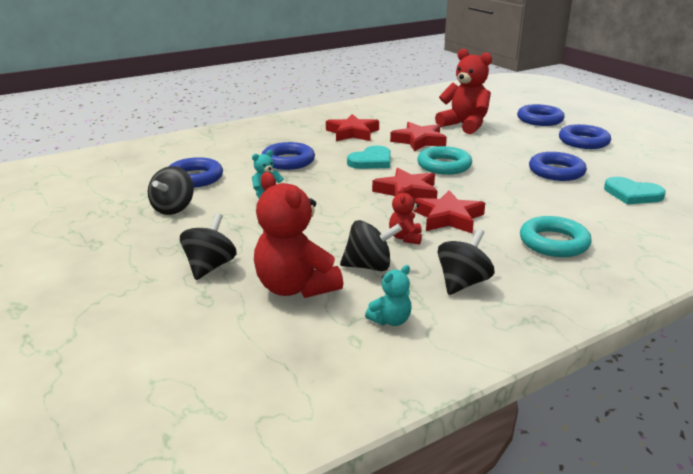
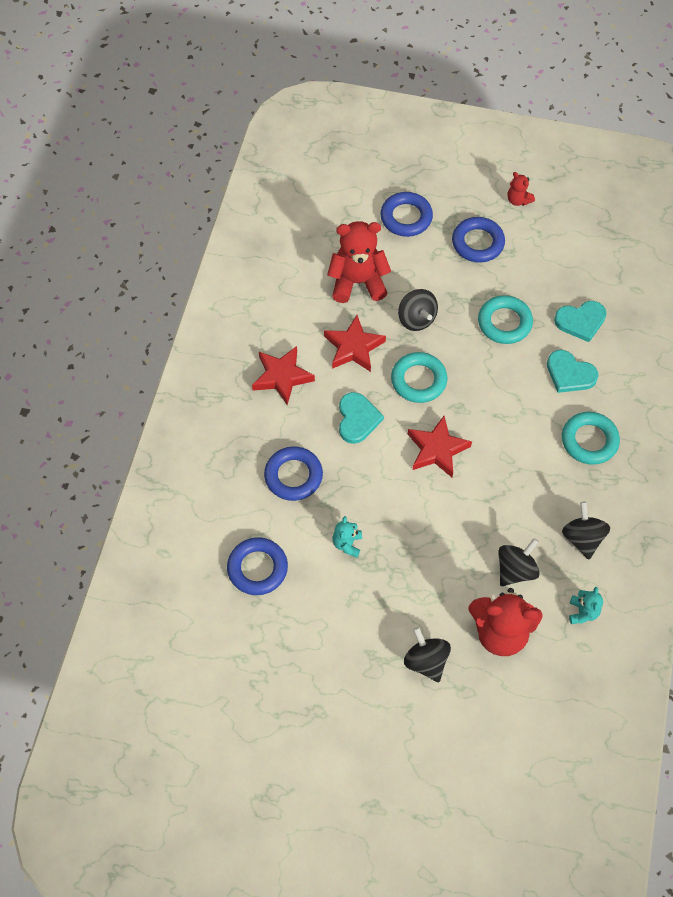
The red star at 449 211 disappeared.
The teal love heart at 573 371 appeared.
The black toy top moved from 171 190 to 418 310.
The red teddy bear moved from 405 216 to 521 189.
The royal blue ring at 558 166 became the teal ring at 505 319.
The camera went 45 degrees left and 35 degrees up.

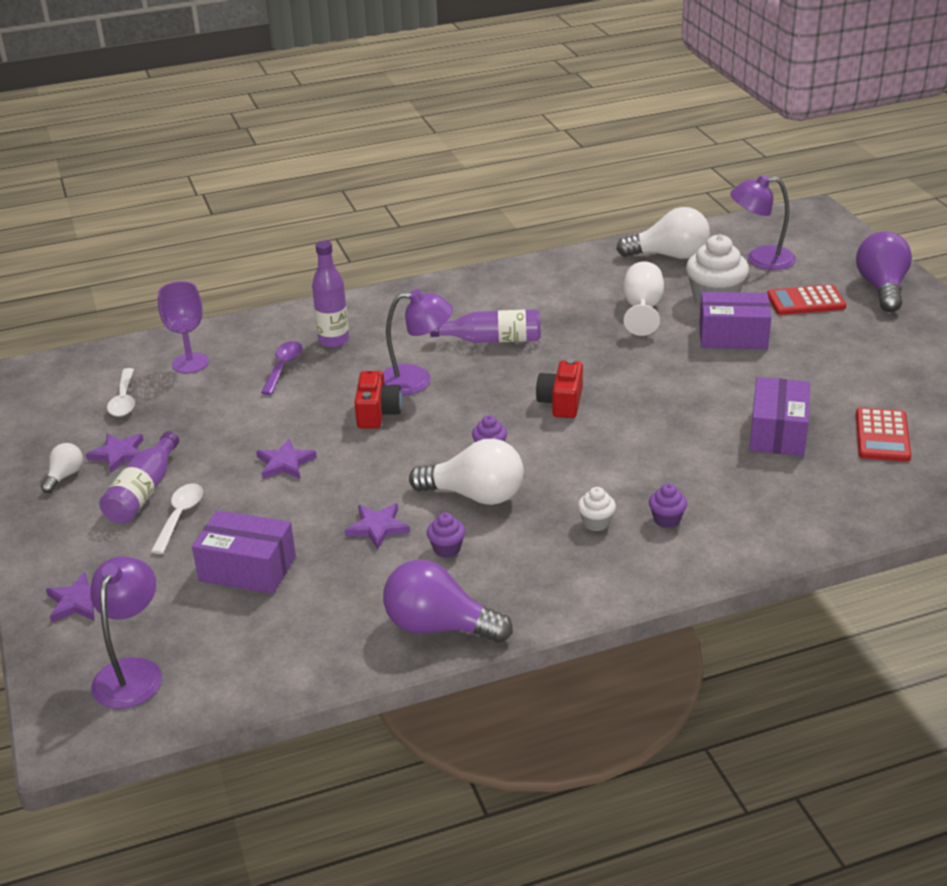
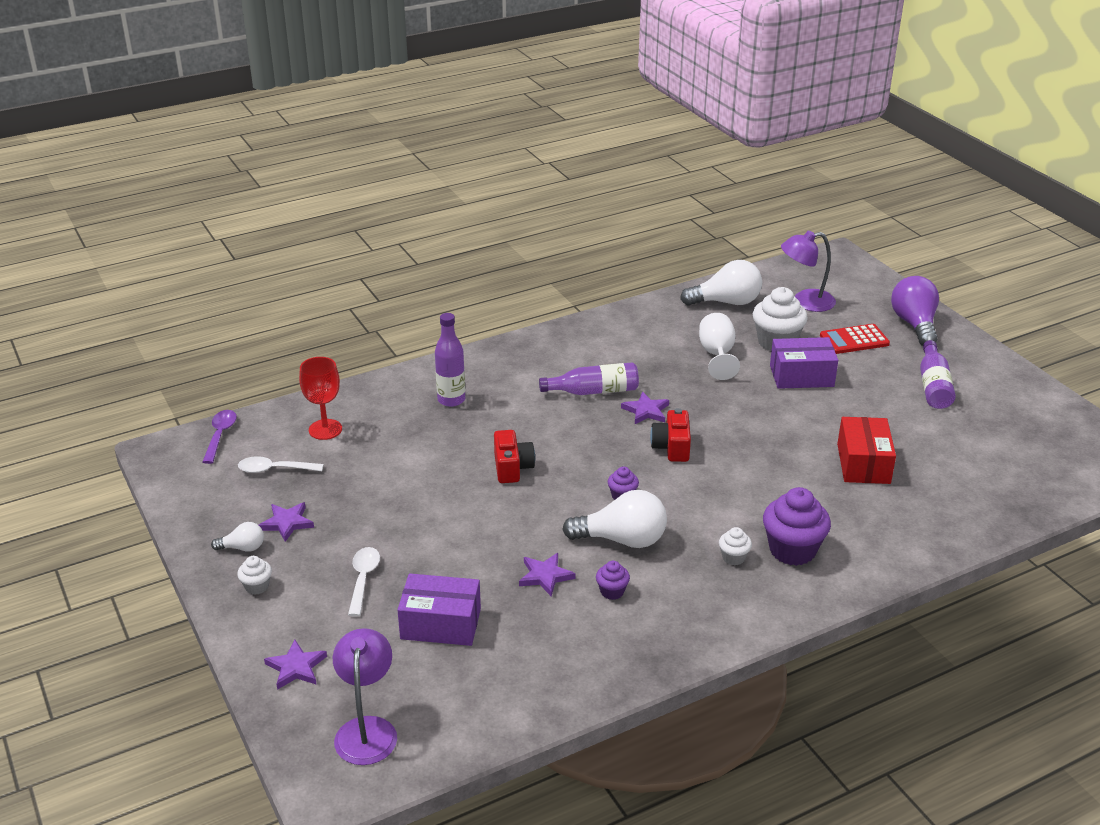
The violet desk lamp at 418 342 disappeared.
The violet lightbulb at 448 601 disappeared.
The red pocket calculator at 883 435 disappeared.
The snow-white fairy cake at 254 575 appeared.
The violet drink bottle moved from 139 477 to 938 374.
The violet star moved from 286 459 to 645 408.
The violet teaspoon moved from 281 368 to 220 437.
The violet wine glass at 183 327 became the red wine glass at 320 398.
The violet package at 779 416 became the red package at 866 450.
The snow-white lightbulb at 62 468 turned 75 degrees clockwise.
The snow-white teaspoon at 121 392 turned 105 degrees clockwise.
The violet fairy cake at 668 506 changed to 2.03 times the size.
The camera went 10 degrees left and 0 degrees up.

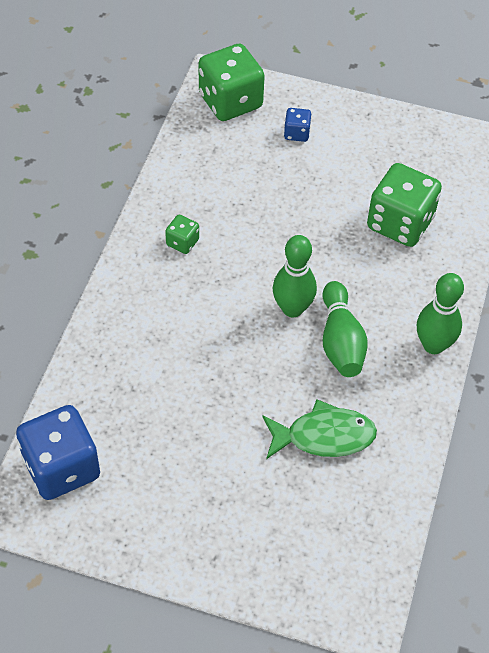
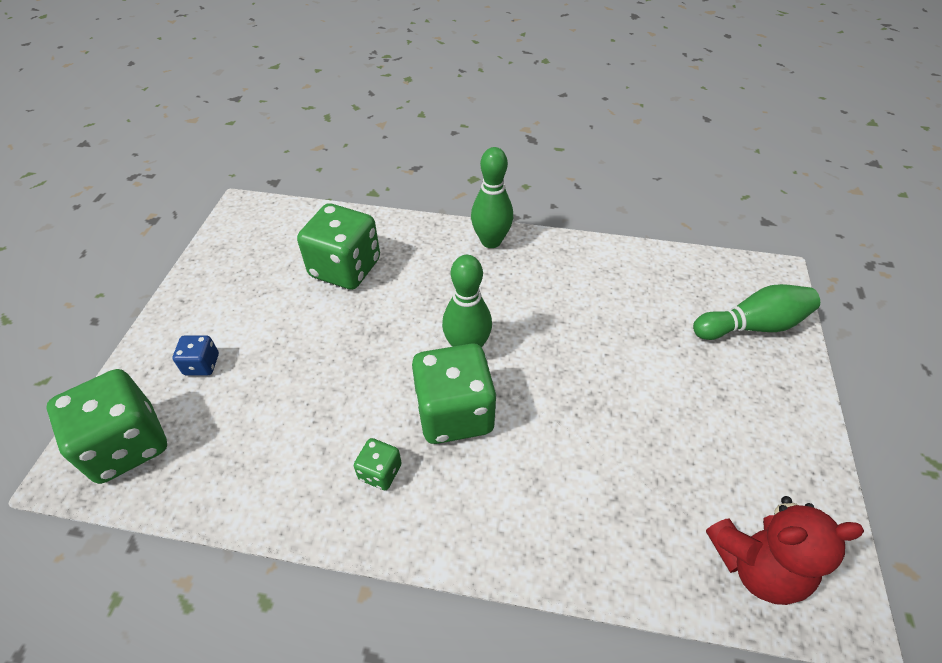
The emerald toy fish at 319 429 disappeared.
The emerald die at 454 393 appeared.
The emerald bowling pin moved from 345 329 to 756 312.
The royal blue die at 58 452 was replaced by the red teddy bear at 785 550.
The camera went 95 degrees left and 5 degrees down.

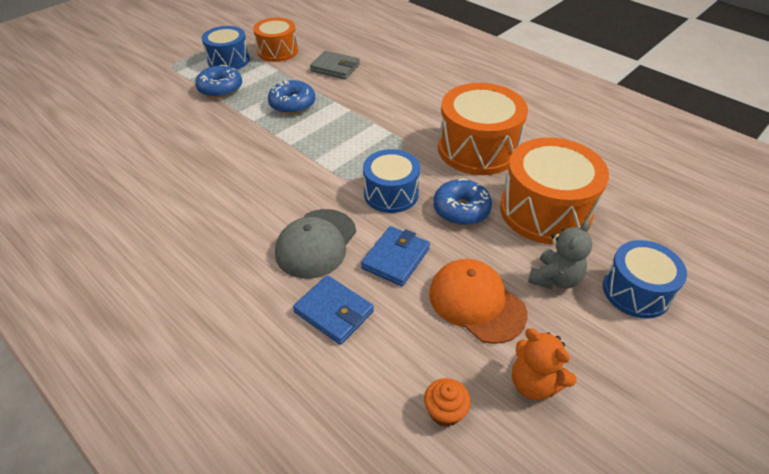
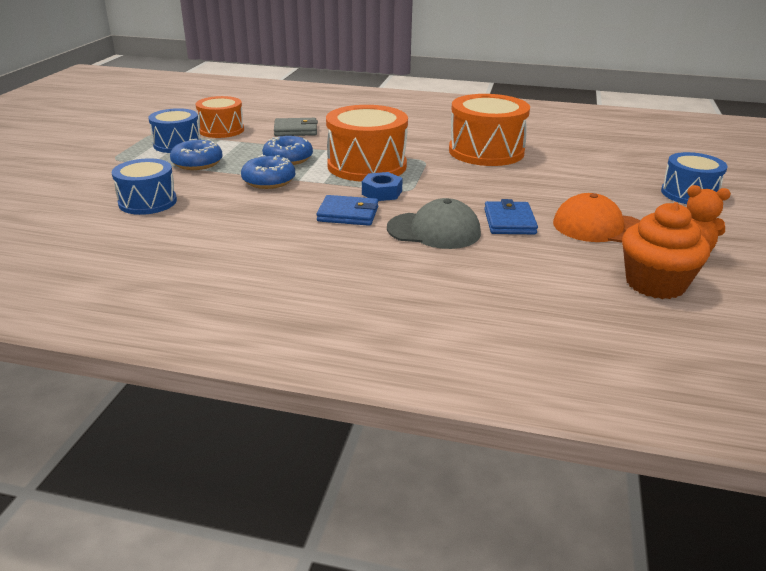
The ash-grey teddy bear at 560 254 disappeared.
The royal blue hexagon nut at 382 186 appeared.
The royal blue billfold moved from 333 310 to 347 210.
The royal blue snare drum moved from 391 181 to 144 186.
The royal blue donut moved from 462 202 to 268 172.
The bright orange snare drum moved from 554 190 to 367 143.
The ash-grey baseball cap at 315 244 turned 75 degrees counterclockwise.
The bright orange fairy cake at 447 402 changed to 2.01 times the size.
The camera went 30 degrees left and 15 degrees down.

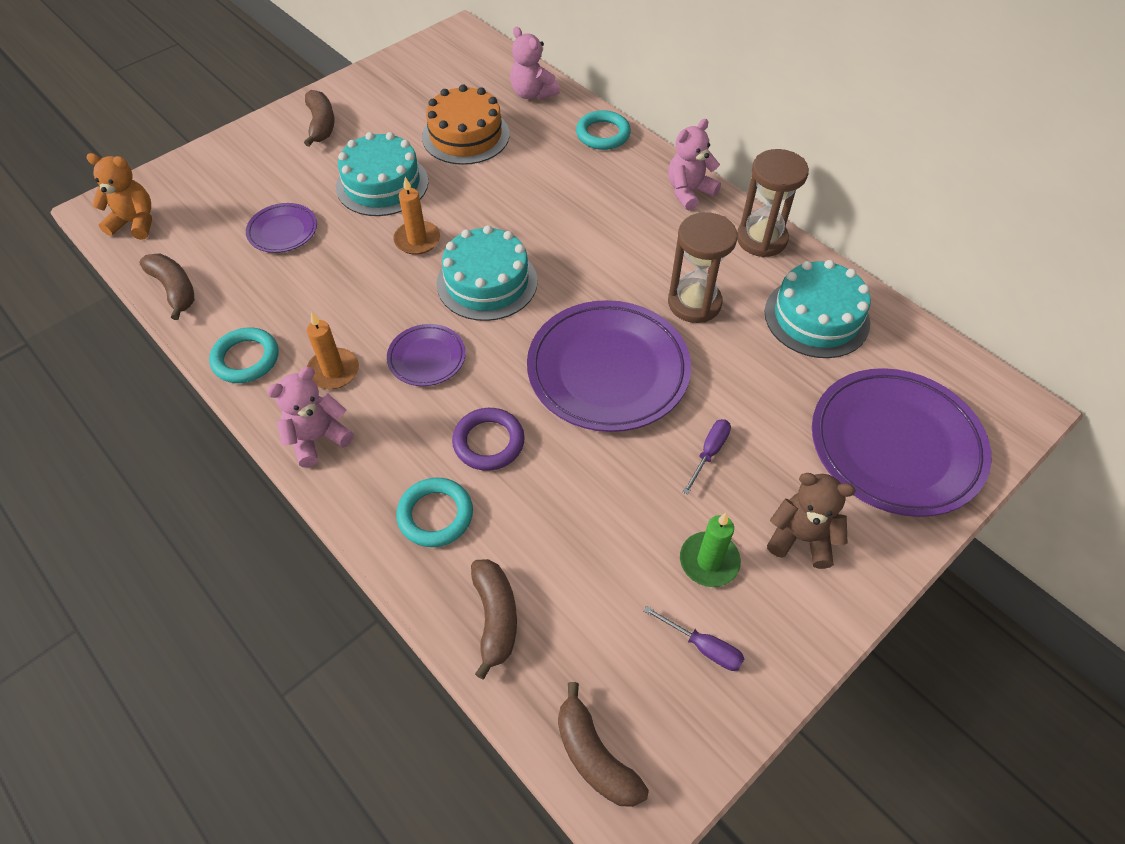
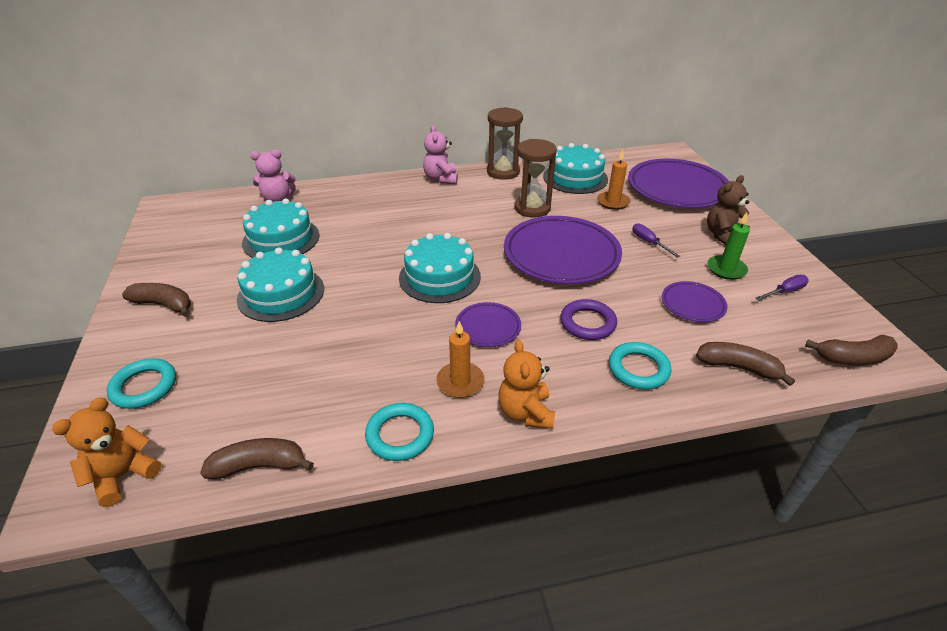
The violet flat dish moved from 281 228 to 695 301.
The bright orange wax candle moved from 416 216 to 614 180.
The teal ring moved from 603 130 to 141 383.
The rosy teddy bear at 310 417 became the bright orange teddy bear at 526 384.
The bright orange cake at 466 124 became the teal cake at 281 228.
The camera went 60 degrees left and 15 degrees down.

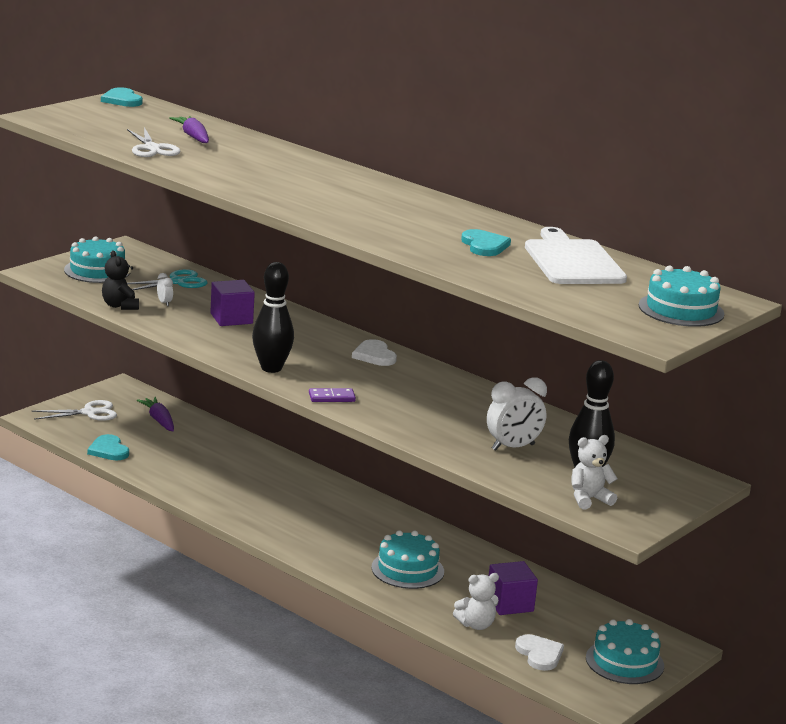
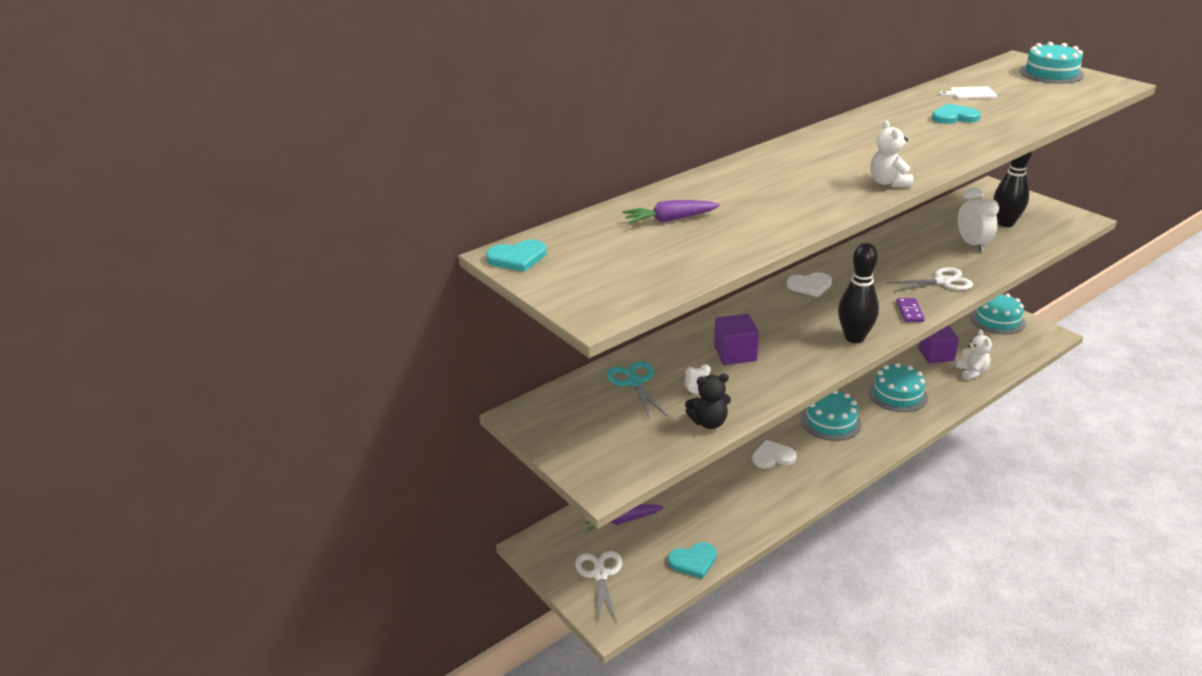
The teal cake moved from 97 259 to 831 415.
The snow-white scissors moved from 153 142 to 930 279.
The snow-white love heart moved from 539 652 to 774 454.
The snow-white teddy bear moved from 595 472 to 891 154.
The snow-white cutting board at 576 255 changed to 0.47 times the size.
The camera went 75 degrees left and 10 degrees up.

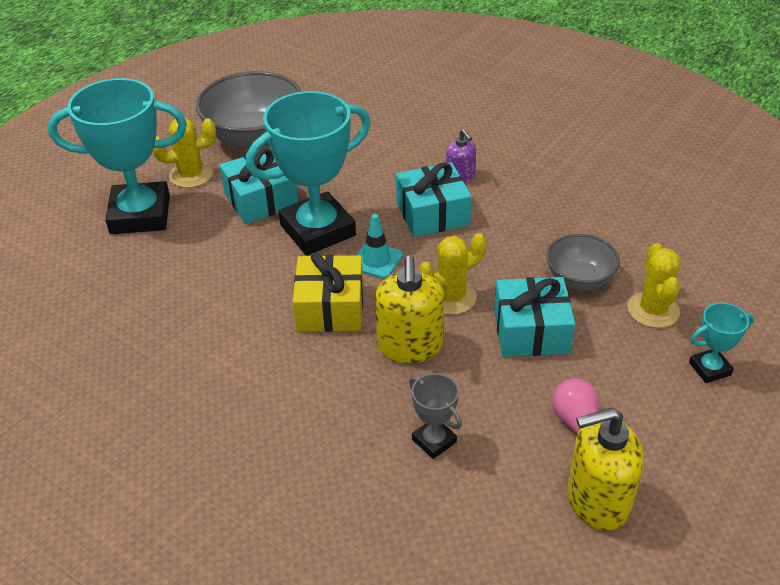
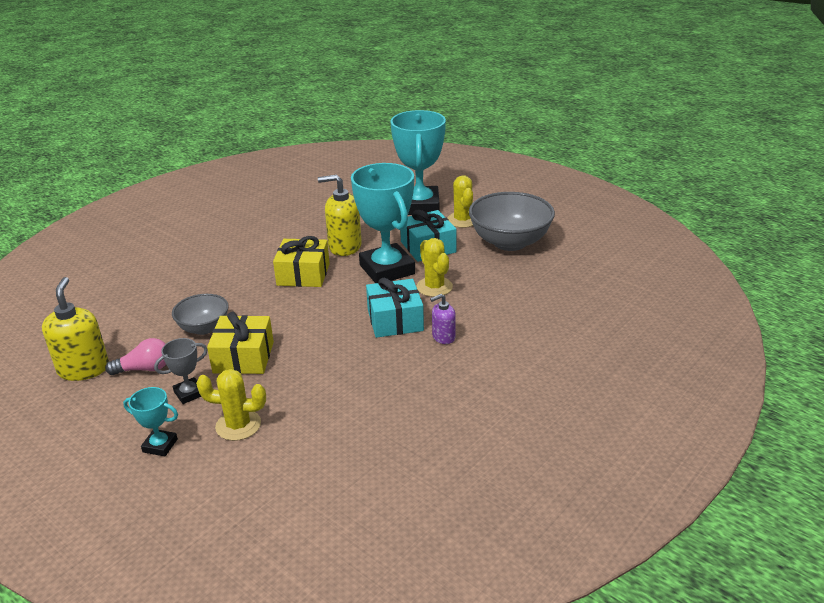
The teal safety cone at 379 246 disappeared.
The yellow soap pump moved from 409 309 to 340 215.
The ash-grey trophy moved from 435 416 to 181 371.
The yellow saguaro cactus moved from 452 274 to 435 267.
The ash-grey serving bowl moved from 583 262 to 200 314.
The teal wrapped gift at 534 317 became the yellow wrapped gift at 240 343.
The teal trophy at 721 343 turned 60 degrees counterclockwise.
The camera went 95 degrees right and 10 degrees down.

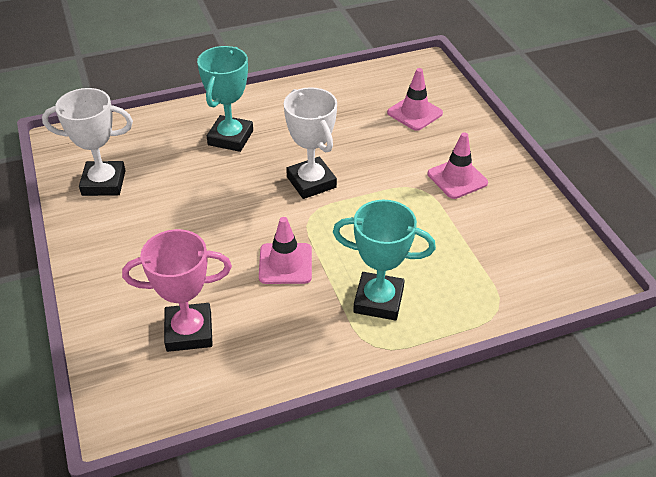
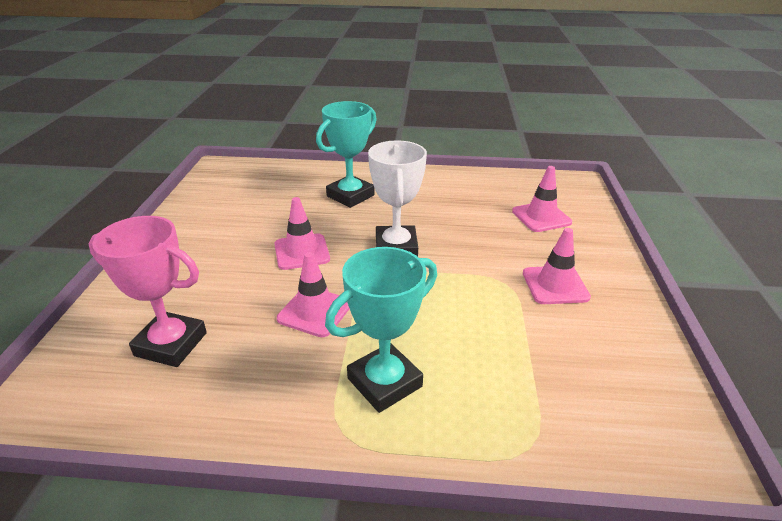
The snow-white trophy at 87 142 disappeared.
The rosy safety cone at 302 233 appeared.
The teal trophy at 384 260 turned 75 degrees counterclockwise.
The camera went 25 degrees right and 10 degrees down.

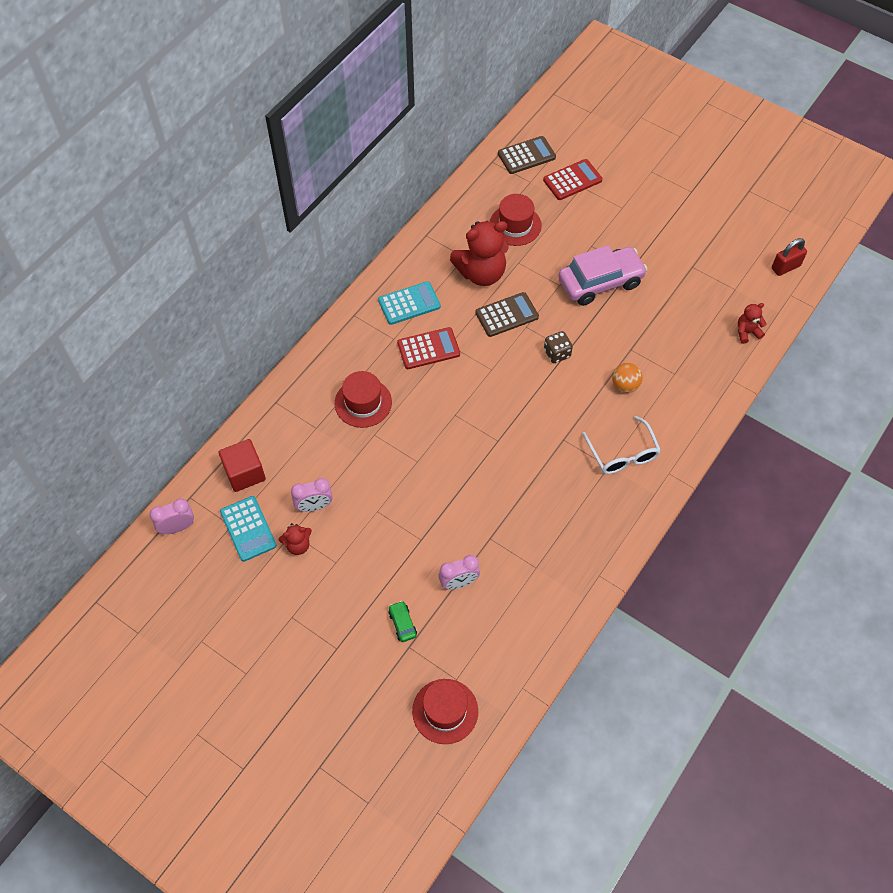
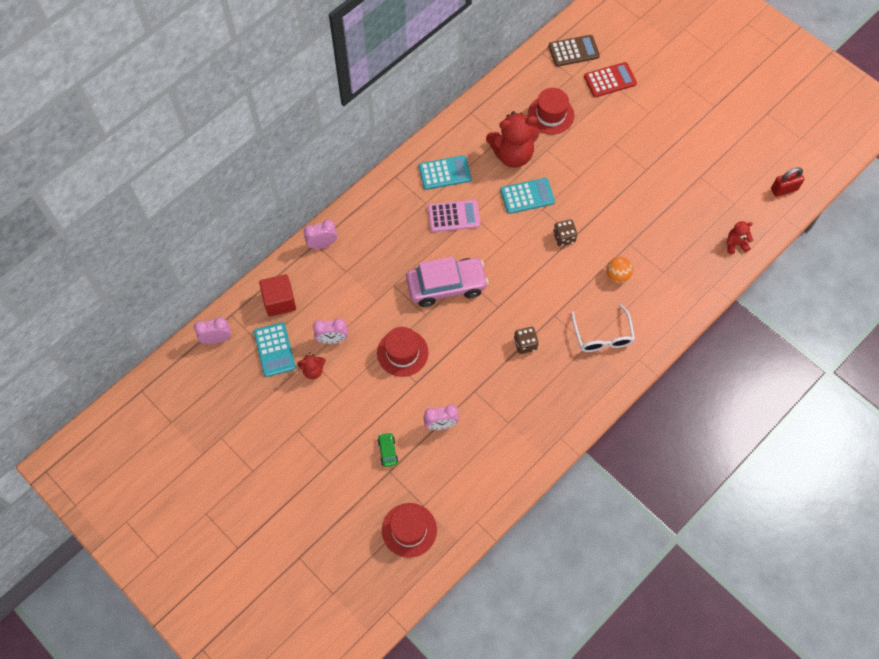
The rosy clock at 320 234 appeared.
The brown die at 526 340 appeared.
The red hat moved from 363 399 to 402 352.
The rosy car moved from 603 275 to 447 282.
The red pocket calculator at 428 348 became the rosy pocket calculator at 454 216.
The brown pocket calculator at 507 314 became the teal pocket calculator at 527 196.
The camera went 10 degrees right and 5 degrees up.

